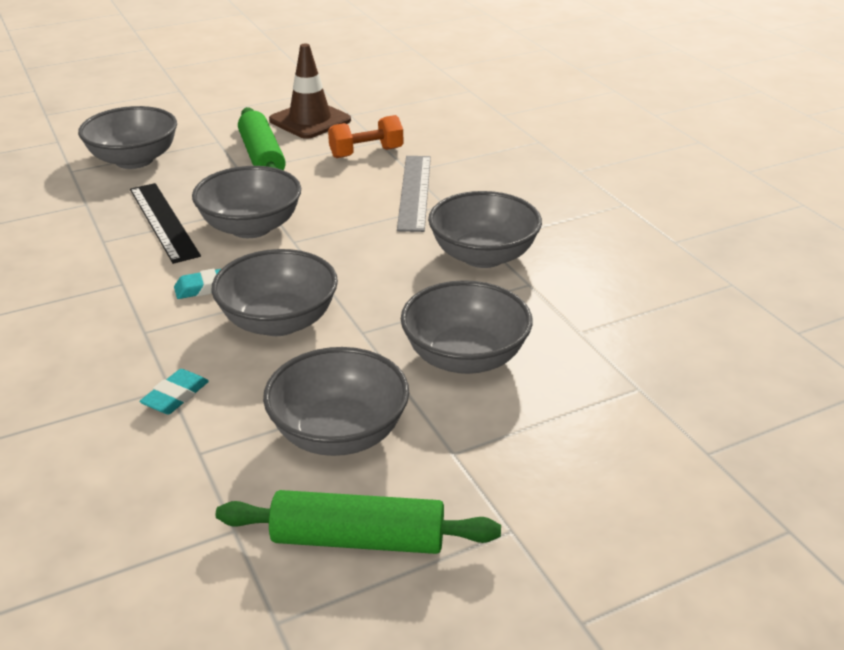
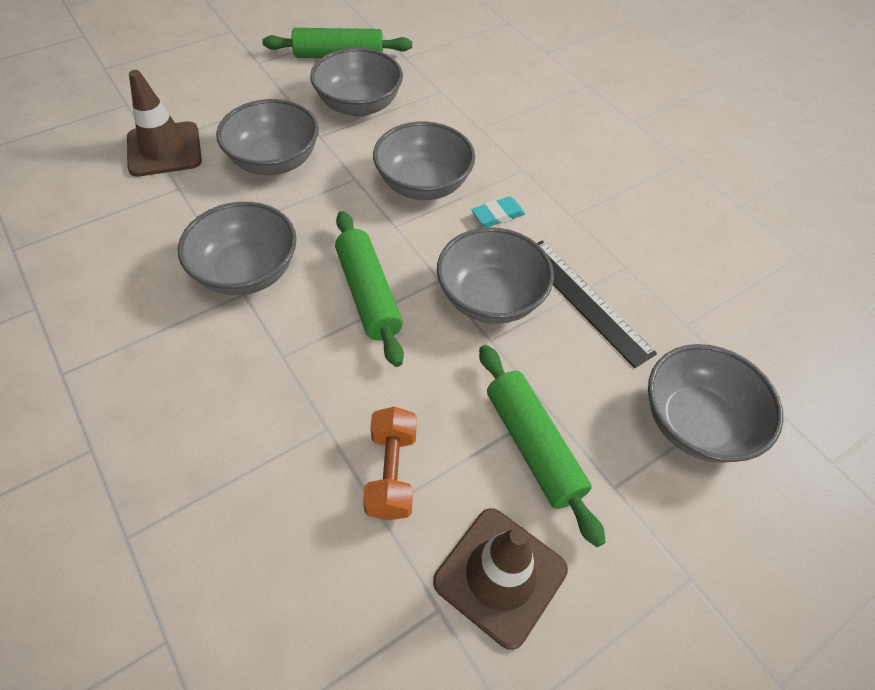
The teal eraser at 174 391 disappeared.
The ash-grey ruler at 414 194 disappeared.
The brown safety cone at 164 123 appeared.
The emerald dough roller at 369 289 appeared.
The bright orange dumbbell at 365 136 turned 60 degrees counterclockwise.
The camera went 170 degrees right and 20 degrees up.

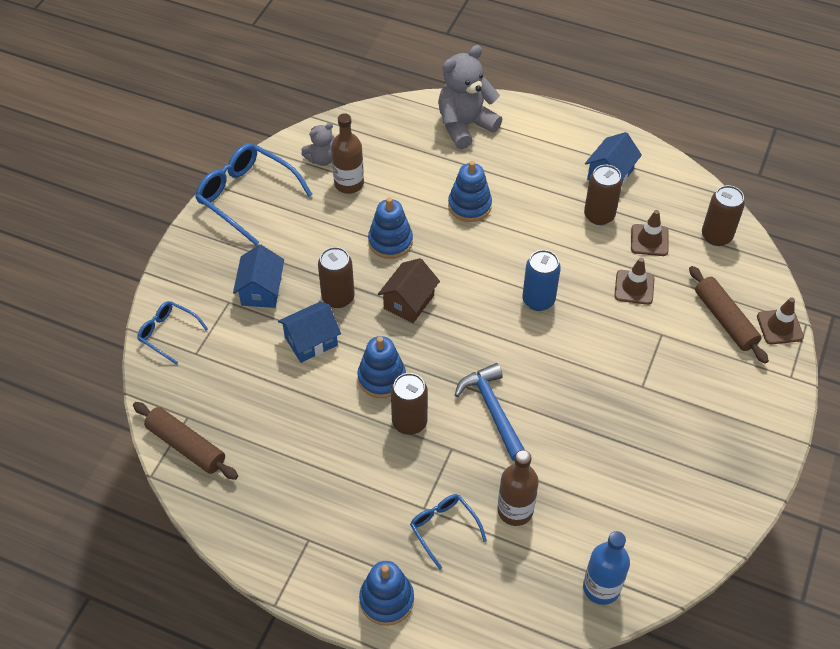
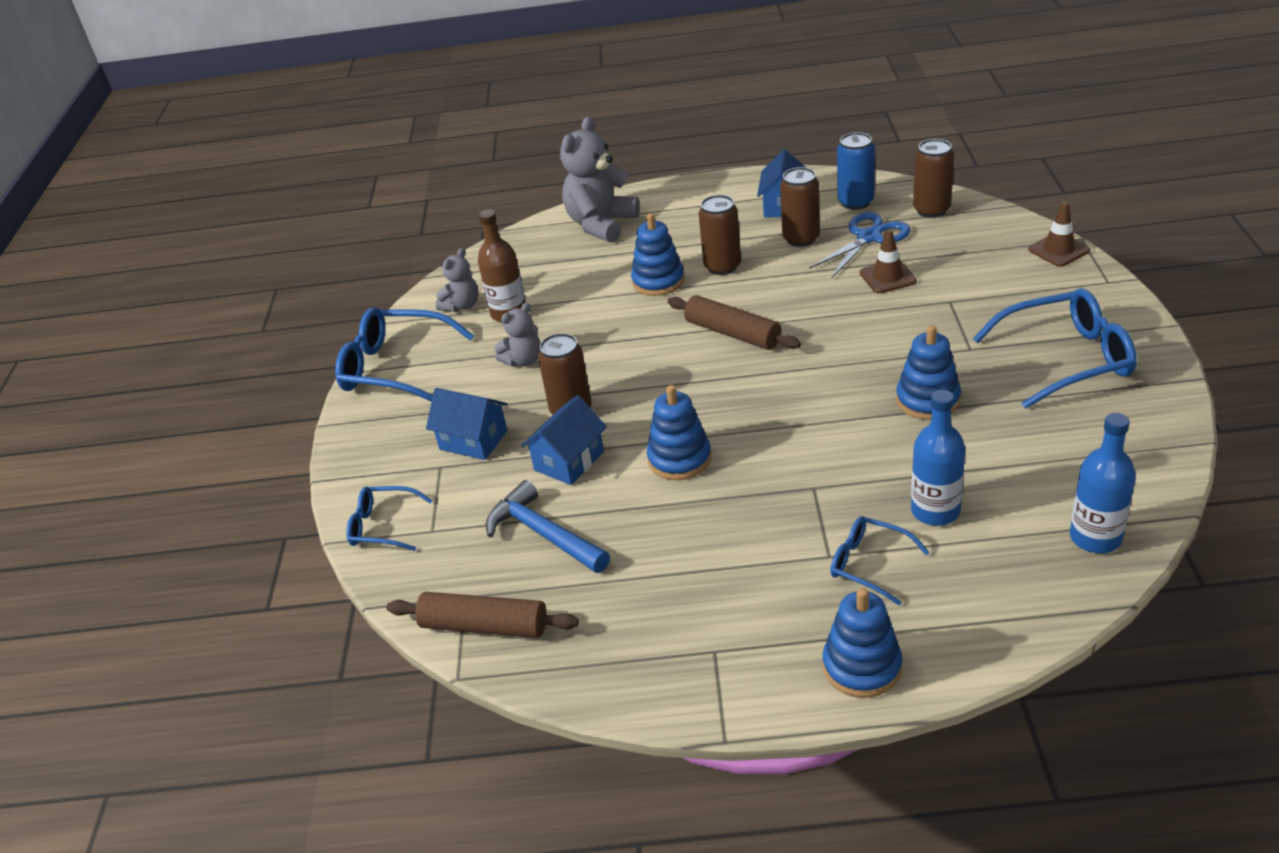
The brown toy house at 409 290 disappeared.
The ash-grey teddy bear at 517 334 appeared.
The royal blue glasses at 1055 348 appeared.
The royal blue ring stacker moved from 390 228 to 928 372.
The brown soda can moved from 409 404 to 720 235.
The royal blue hammer moved from 490 412 to 548 526.
The royal blue soda can moved from 541 280 to 856 171.
The brown dough roller moved from 729 315 to 734 322.
The brown safety cone at 649 233 was replaced by the royal blue scissors at 860 245.
The brown drink bottle at 518 488 became the royal blue drink bottle at 938 458.
The royal blue toy house at 258 276 turned 45 degrees counterclockwise.
The camera went 20 degrees left and 15 degrees down.

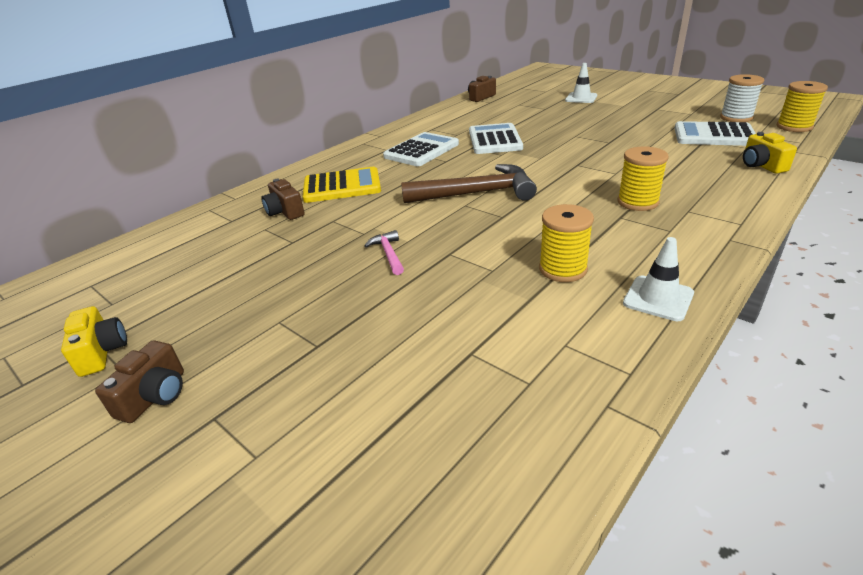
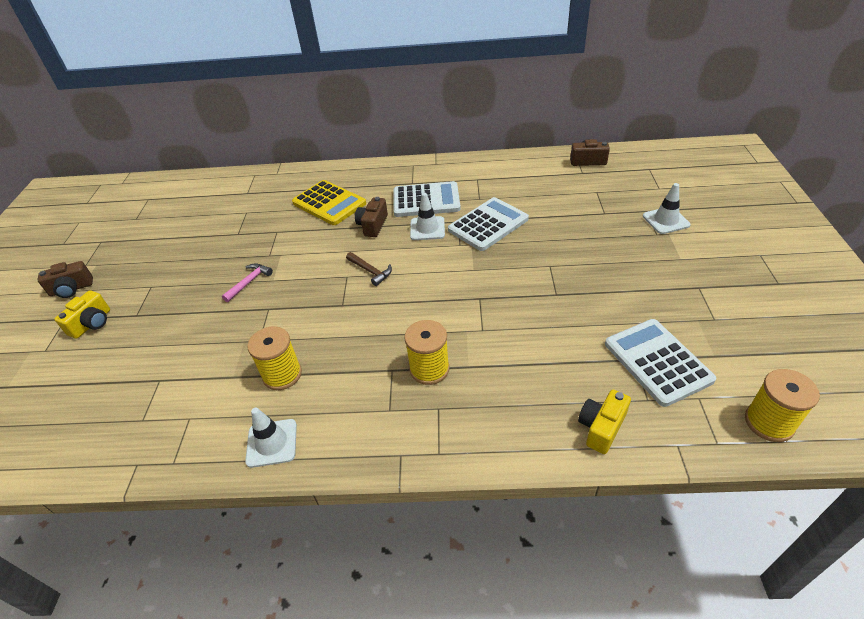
The snow-white reel of thread at 742 98 disappeared.
The snow-white safety cone at 427 216 appeared.
The yellow compact camera moved from 94 341 to 82 314.
The brown compact camera moved from 283 199 to 371 217.
The brown hammer at 469 183 changed to 0.46 times the size.
The camera went 50 degrees right and 10 degrees up.

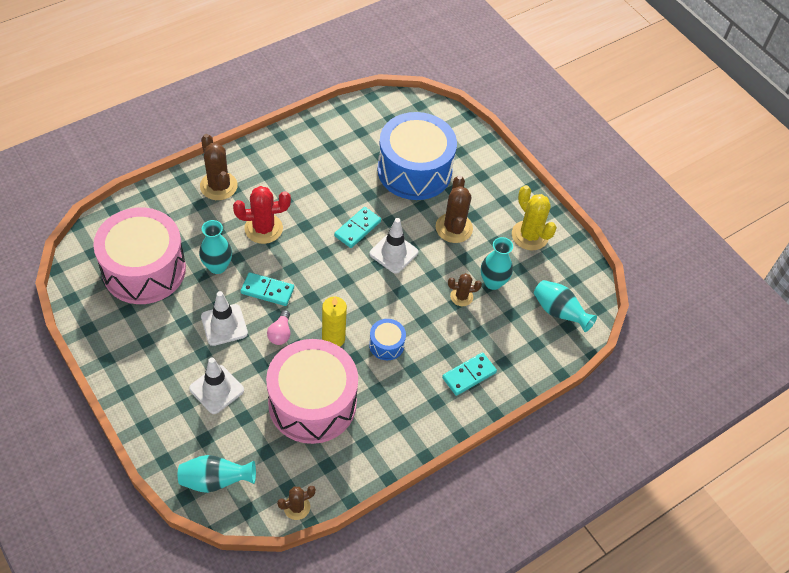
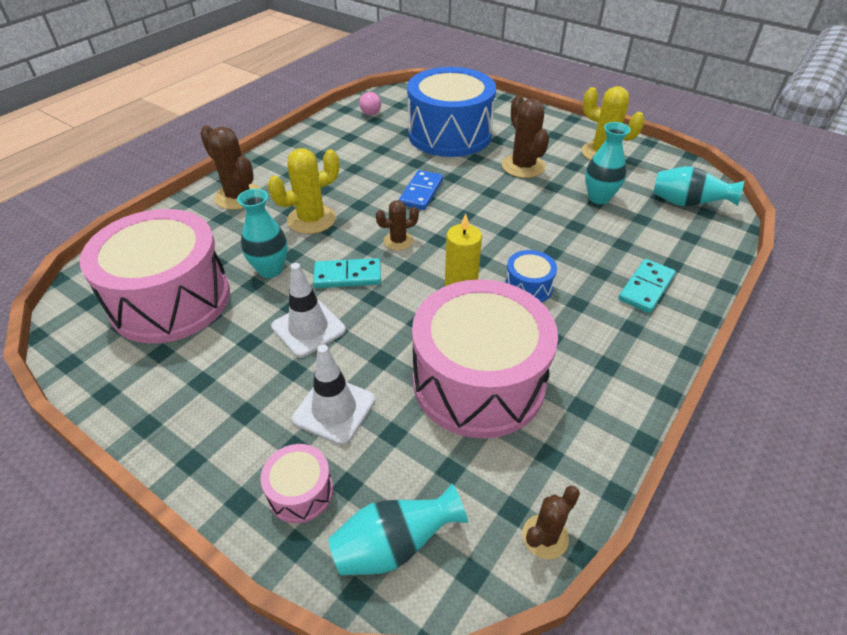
The snow-white safety cone at 393 246 disappeared.
The rosy snare drum at 296 483 appeared.
The rosy lightbulb moved from 278 327 to 370 103.
The brown saguaro cactus moved from 465 289 to 397 225.
The red saguaro cactus at 262 215 became the yellow saguaro cactus at 303 191.
The teal domino tile at 357 227 became the royal blue domino tile at 421 190.
The camera went 15 degrees left and 10 degrees down.

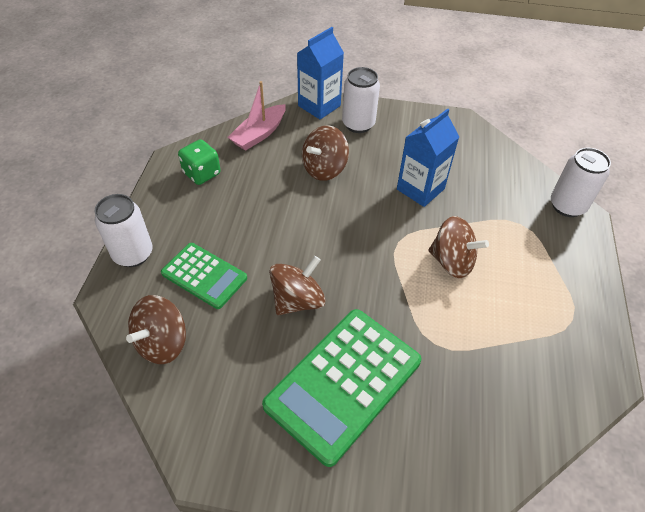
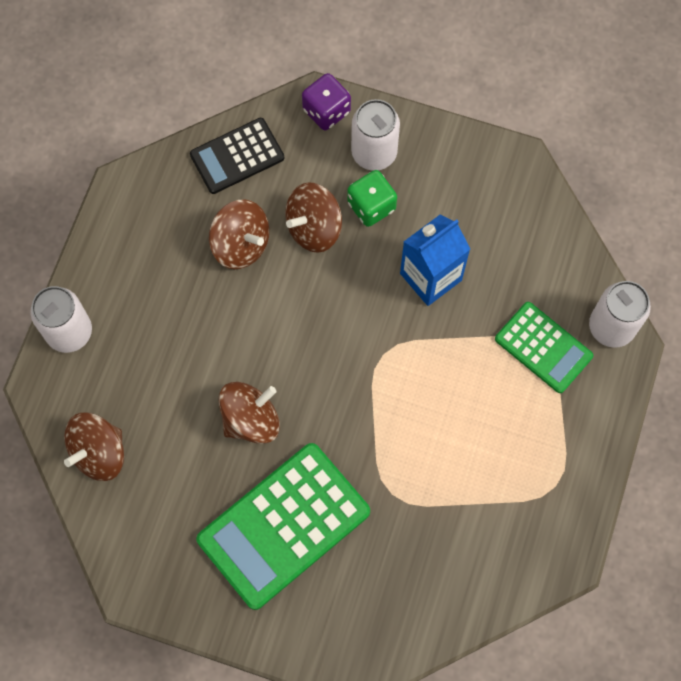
The emerald pocket calculator moved from 204 276 to 544 347.
The emerald die moved from 199 162 to 372 198.
The brown toy top moved from 458 247 to 239 234.
The rosy toy boat at 257 116 was replaced by the black pocket calculator at 237 156.
The royal blue milk carton at 320 73 was replaced by the violet die at 326 101.
The camera went 10 degrees right and 20 degrees up.

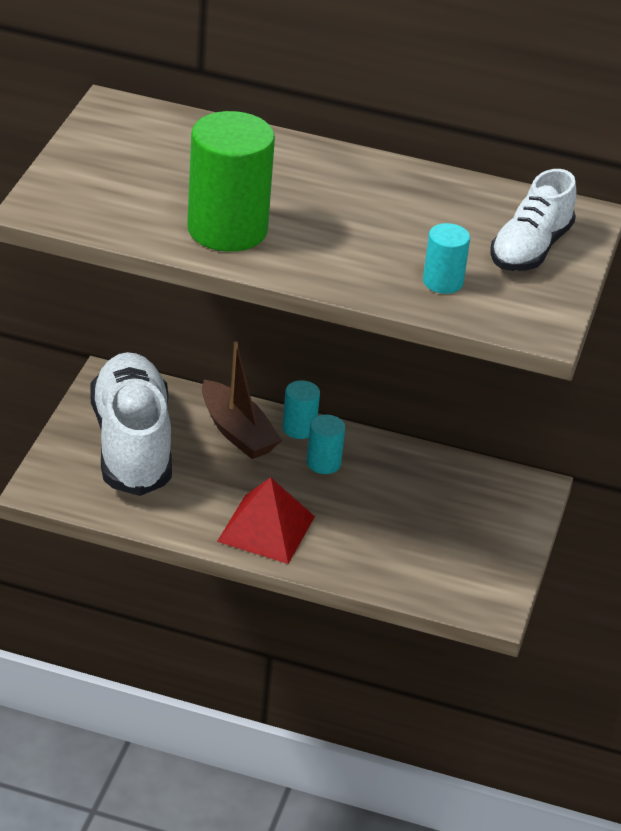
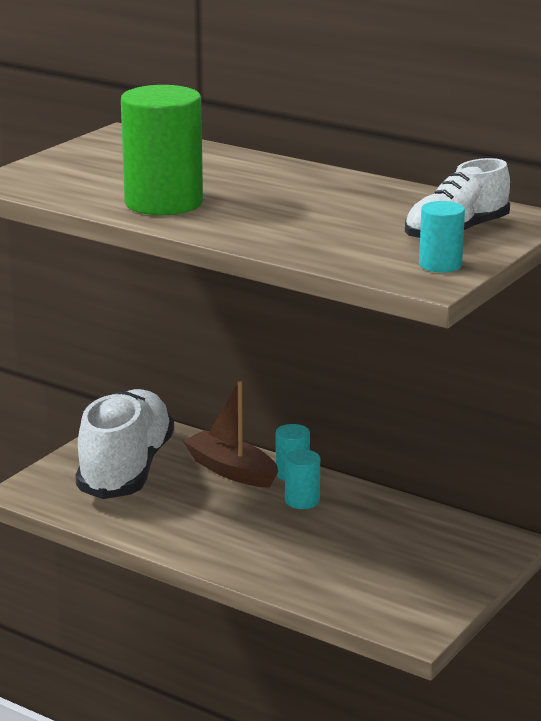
The red pyramid shape at 266 520 disappeared.
The teal cylinder shape moved from 446 258 to 442 237.
The brown toy boat at 242 400 turned 150 degrees clockwise.
The camera went 20 degrees right and 15 degrees down.

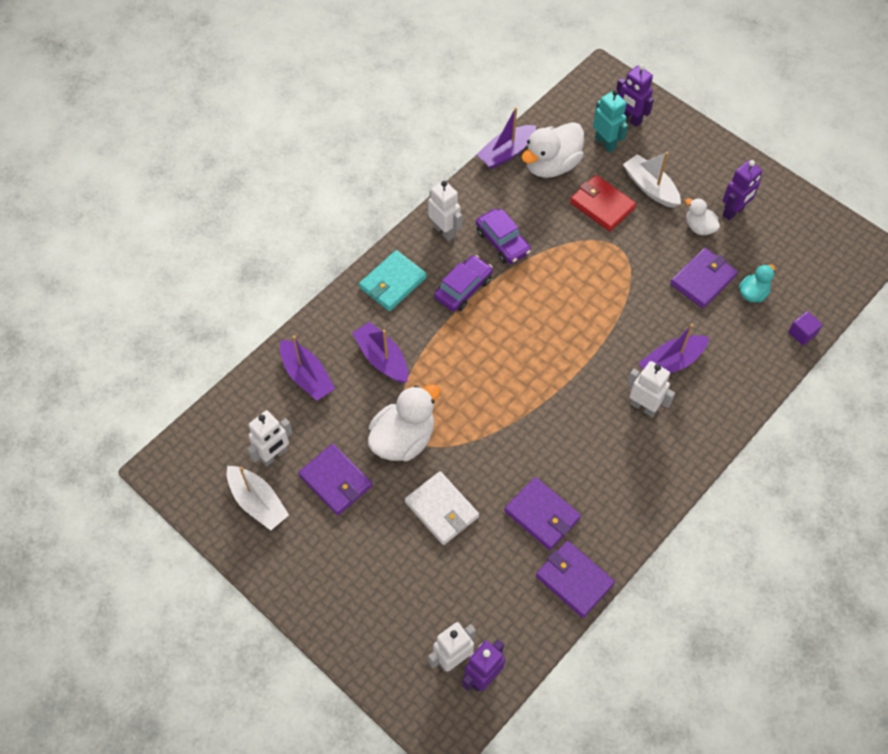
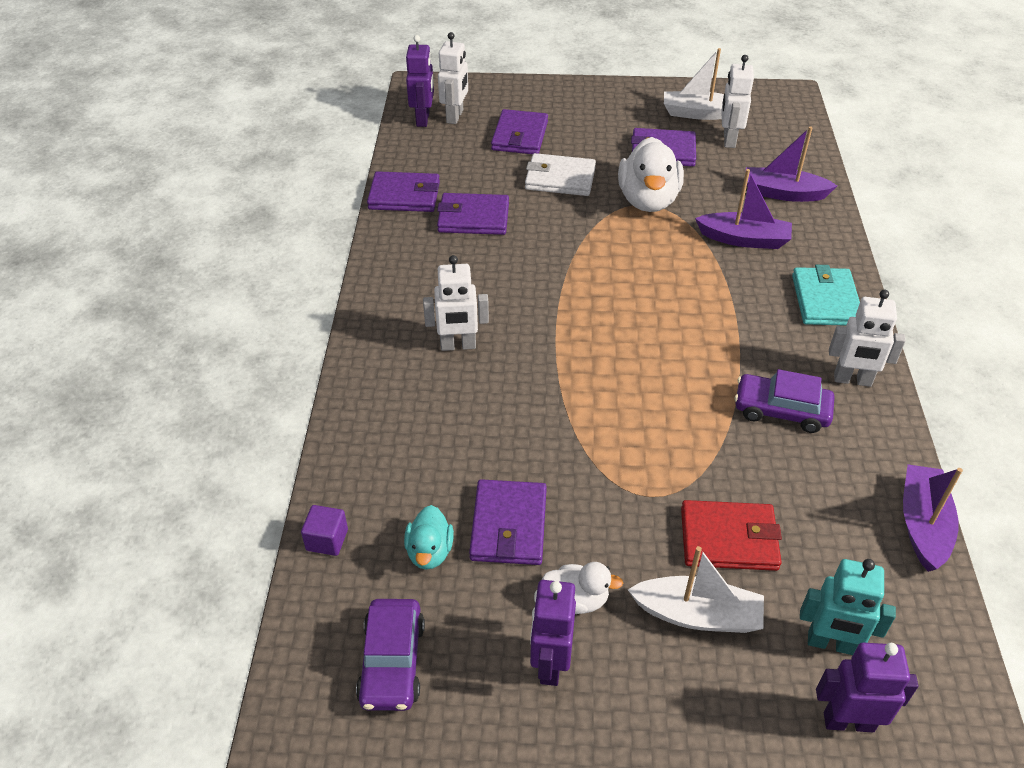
The snow-white rubber duck at 553 150 disappeared.
The violet toy boat at 674 349 disappeared.
The violet billfold at 519 131 appeared.
The violet car moved from 463 283 to 390 655.
The camera went 140 degrees right and 15 degrees down.

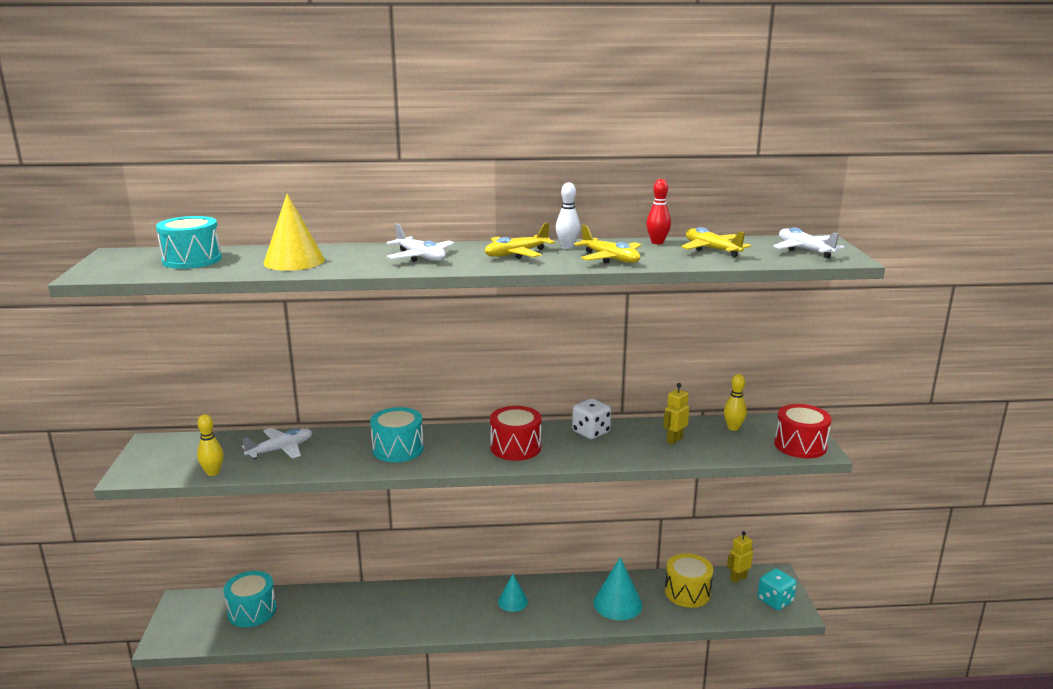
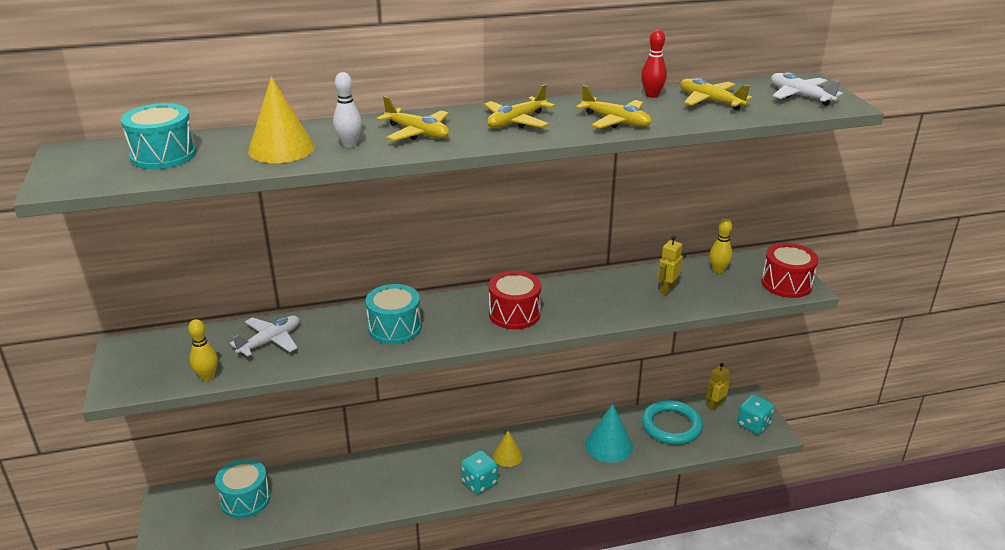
The snow-white die at 591 419 disappeared.
The teal die at 479 472 appeared.
The snow-white bowling pin moved from 568 215 to 347 109.
The yellow snare drum at 689 580 was replaced by the teal ring at 672 422.
The snow-white plane at 420 243 became the yellow plane at 412 118.
The teal solid cone at 513 593 became the yellow solid cone at 508 449.
The camera went 10 degrees left and 10 degrees up.

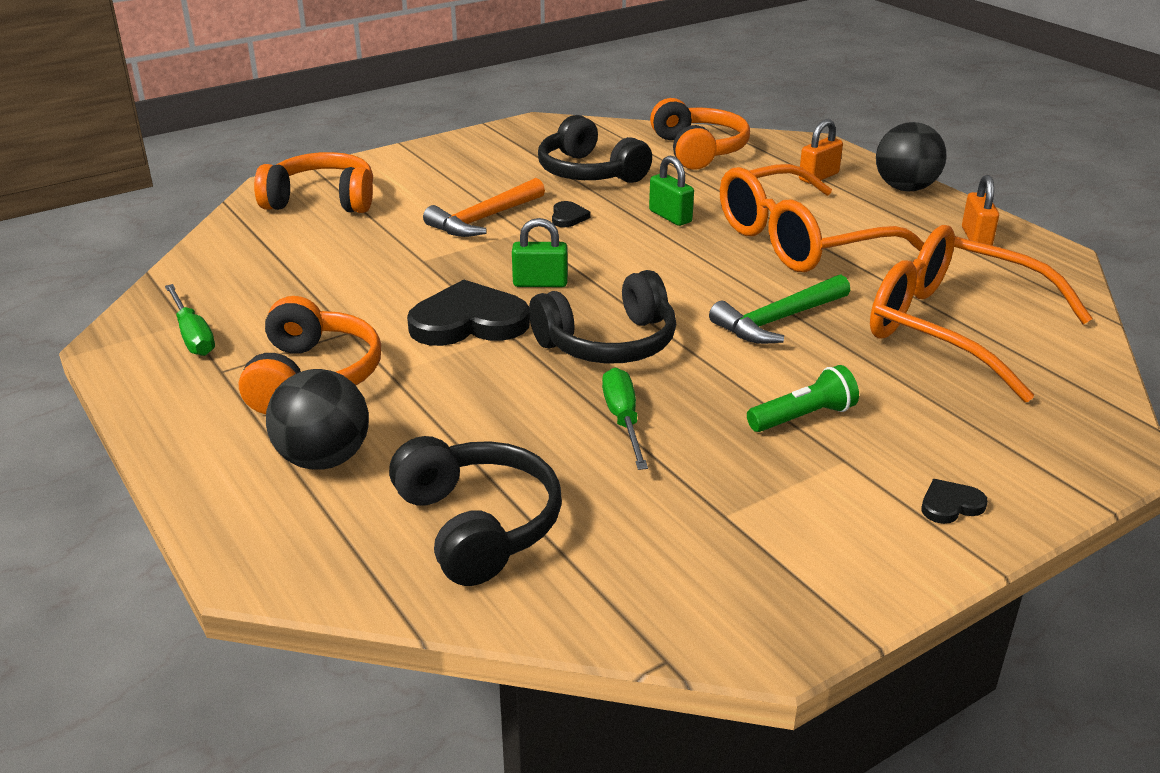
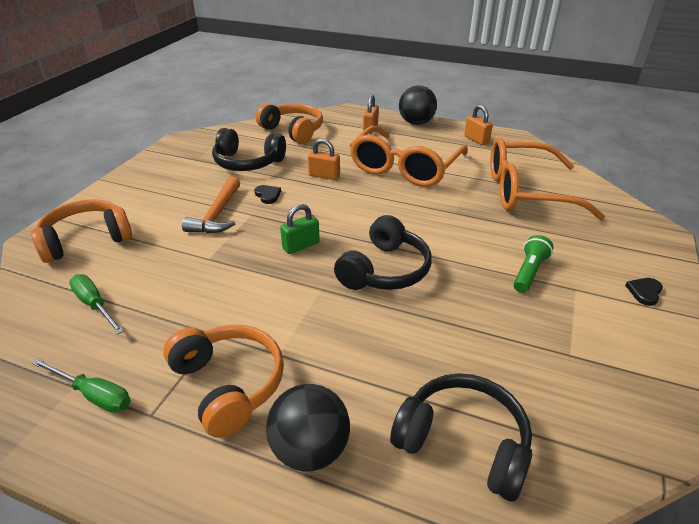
The black love heart at 468 313 disappeared.
The emerald hammer at 779 309 disappeared.
The emerald hand screwdriver moved from 625 419 to 96 304.
The emerald padlock at 671 191 became the bright orange padlock at 324 159.
The camera went 35 degrees left and 5 degrees up.

